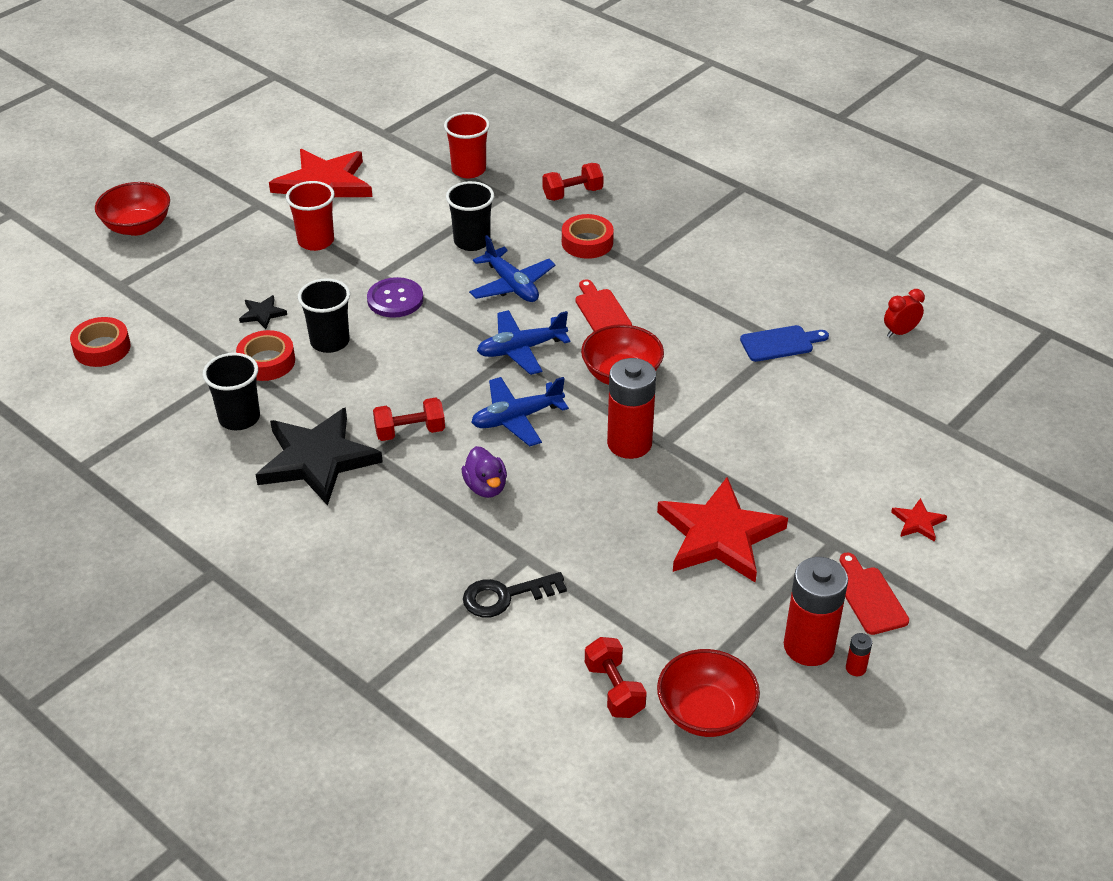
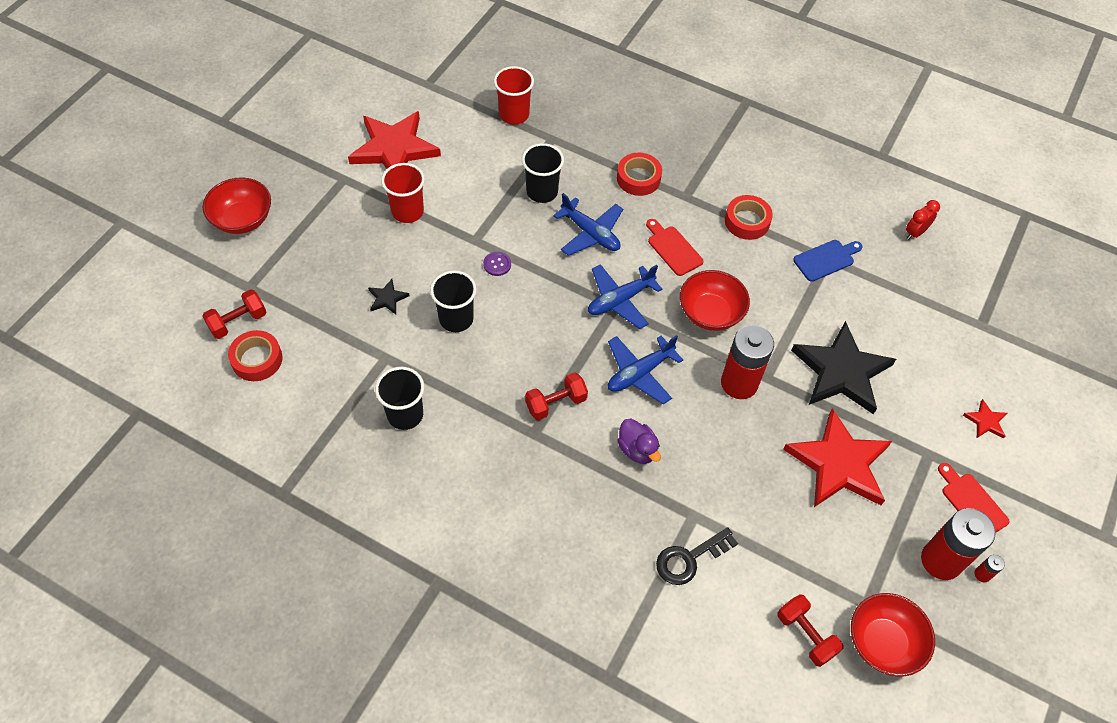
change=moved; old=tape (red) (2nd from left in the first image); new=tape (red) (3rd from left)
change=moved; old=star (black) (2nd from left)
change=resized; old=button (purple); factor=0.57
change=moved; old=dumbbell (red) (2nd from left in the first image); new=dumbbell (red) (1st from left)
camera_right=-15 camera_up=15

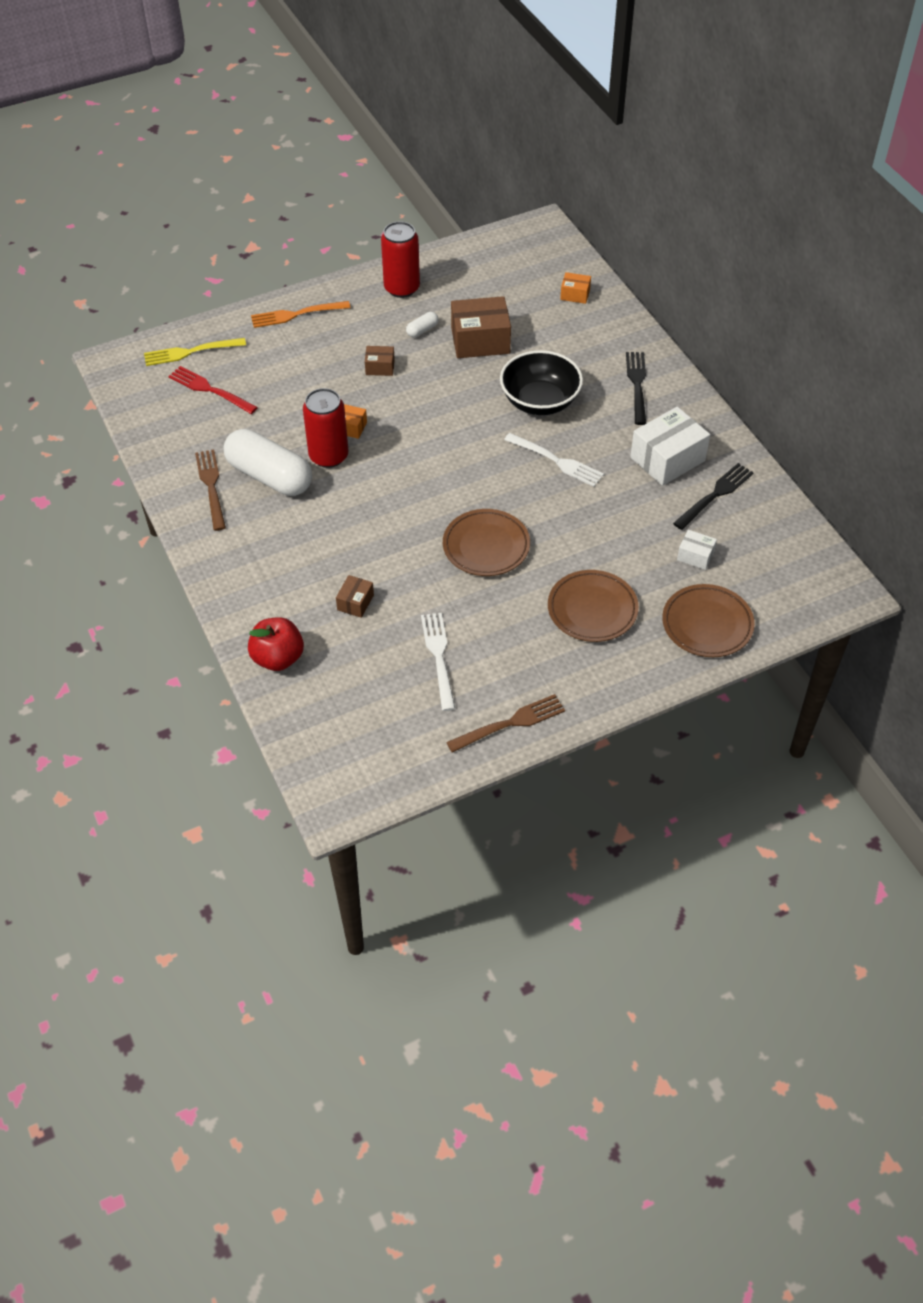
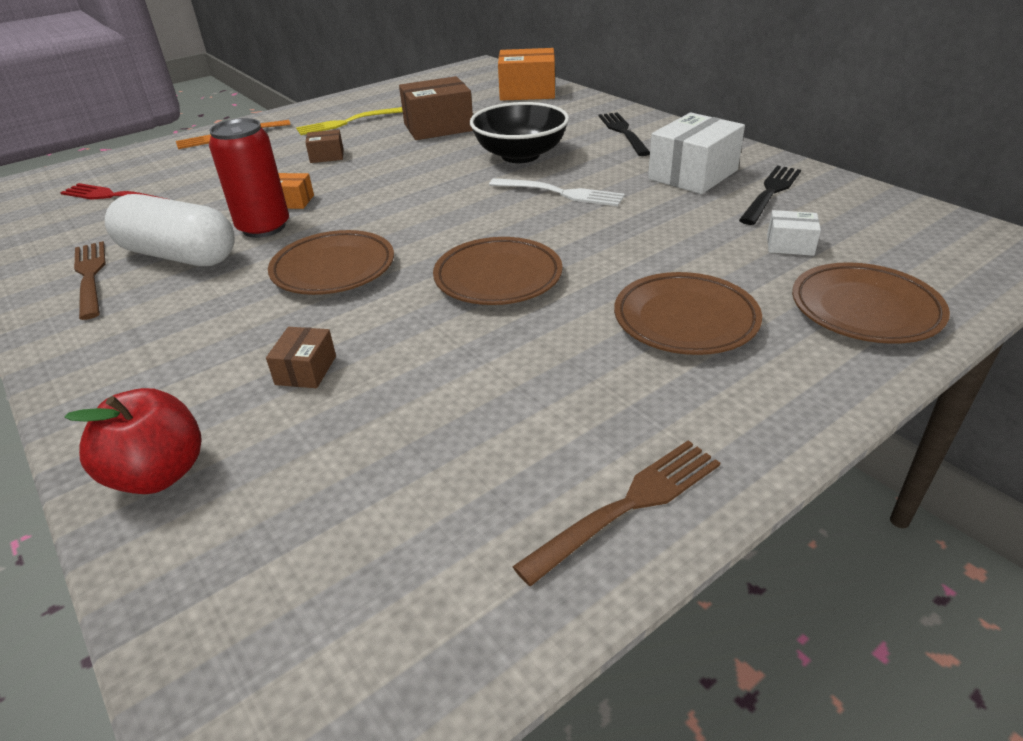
change=moved; old=fork (yellow)
change=removed; old=can (red) (2nd from left)
change=removed; old=capsule (white) (2nd from left)
change=removed; old=fork (white) (1st from left)
change=resized; old=box (orange) (2nd from left); factor=1.99
change=added; new=plate (brown) (1st from left)
camera_right=-10 camera_up=-15

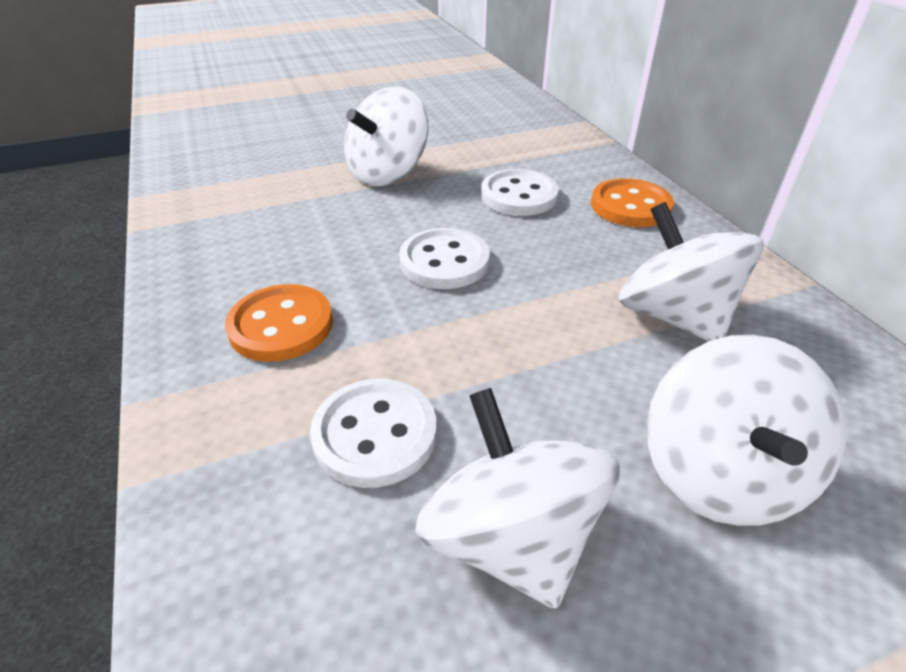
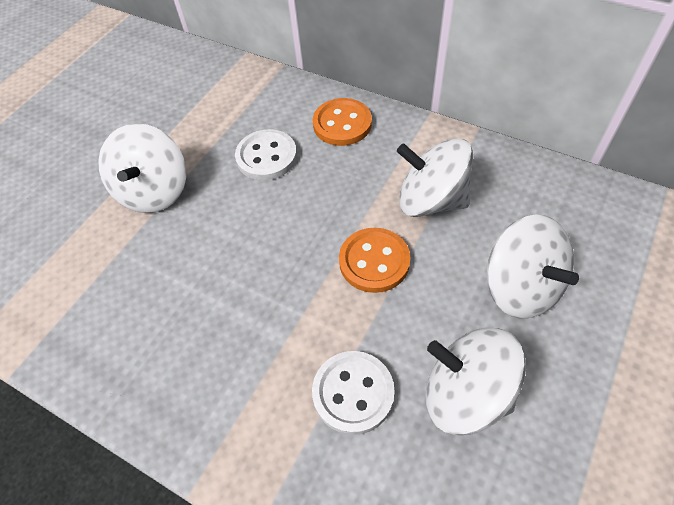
change=moved; old=button (orange) (1st from left in the first image); new=button (orange) (2nd from left)
change=removed; old=button (white) (2nd from left)
camera_right=-35 camera_up=15

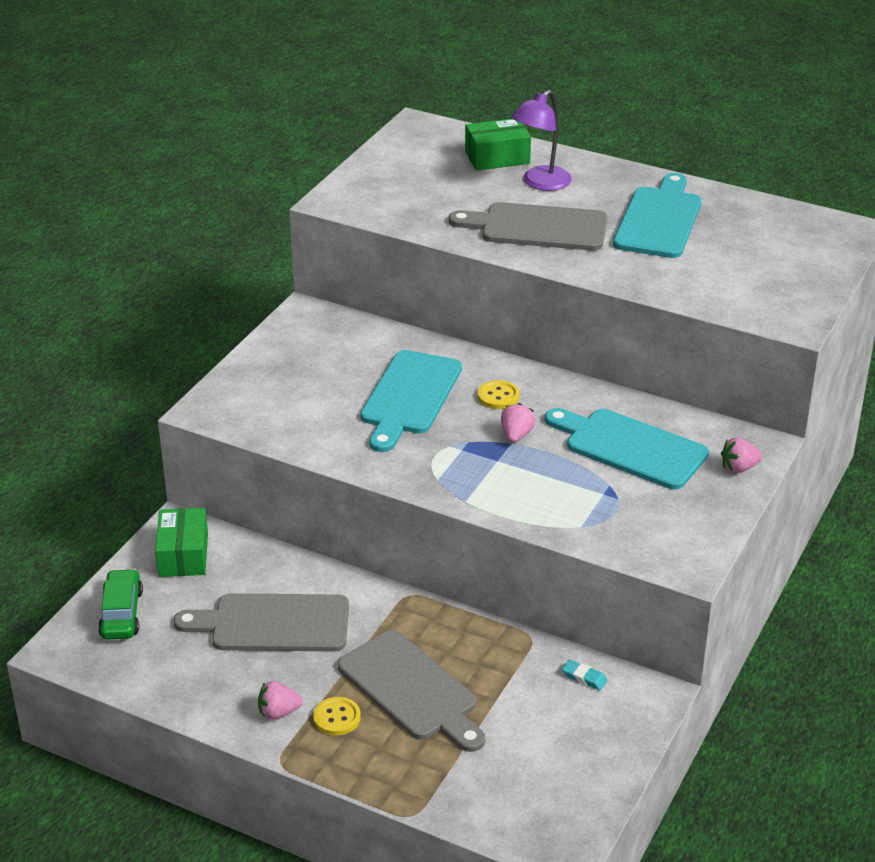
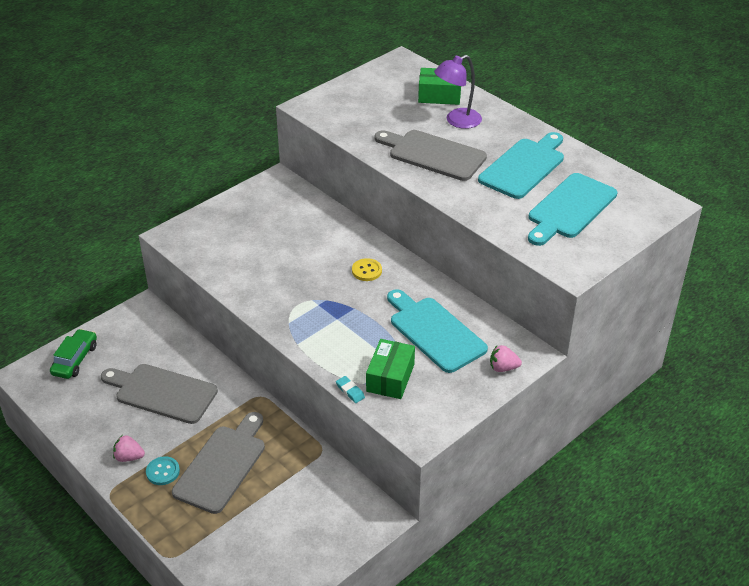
change=moved; old=box (green) (1st from left)
change=recoloured; old=button (yellow) (1st from left); new=button (turquoise)
change=turned; old=cutting board (grey) (2nd from left); degrees=-135
change=moved; old=cutting board (turquoise) (1st from left in the first image); new=cutting board (turquoise) (3rd from left)
change=removed; old=strawberry (pink) (2nd from left)
change=moved; old=eraser (turquoise)
camera_right=20 camera_up=5

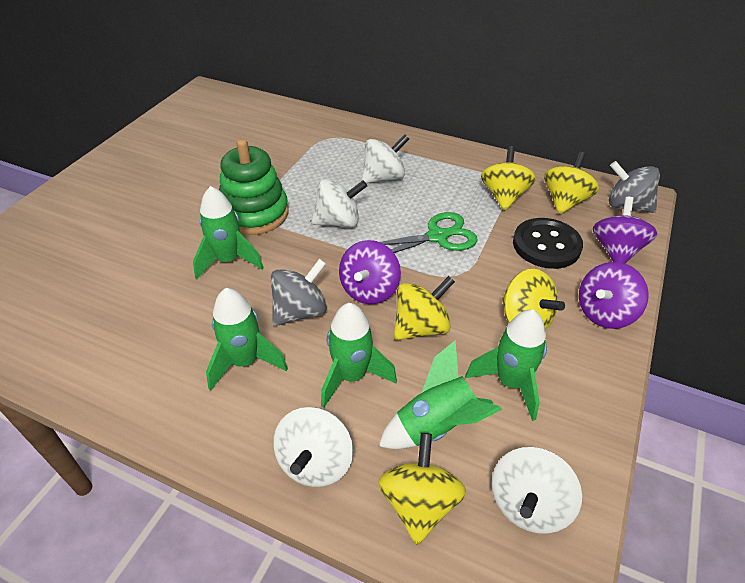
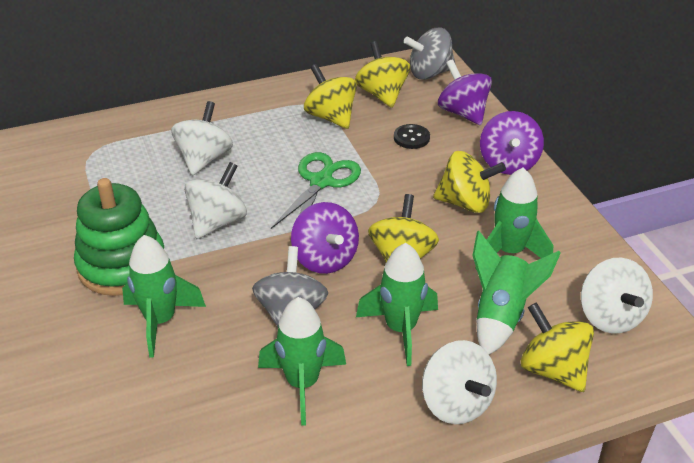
change=resized; old=button (black); factor=0.52
camera_right=-45 camera_up=-5

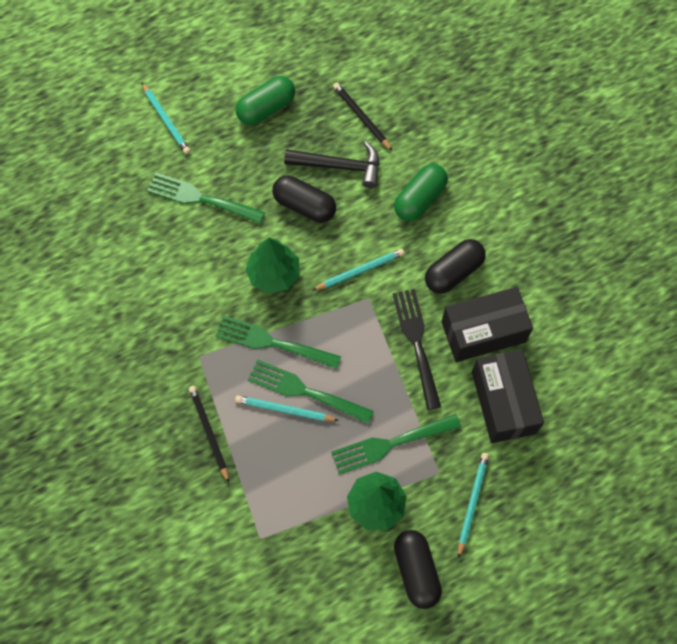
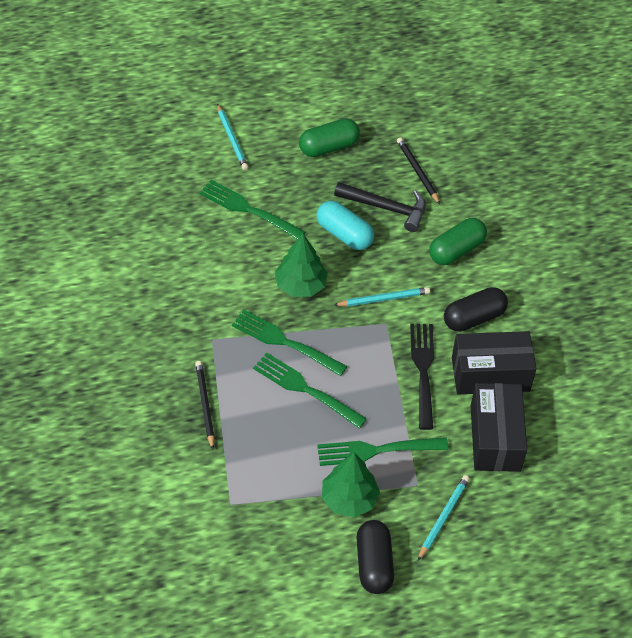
change=removed; old=pencil (turquoise) (2nd from left)
change=recoloured; old=capsule (black) (1st from left); new=capsule (turquoise)
camera_right=10 camera_up=-15

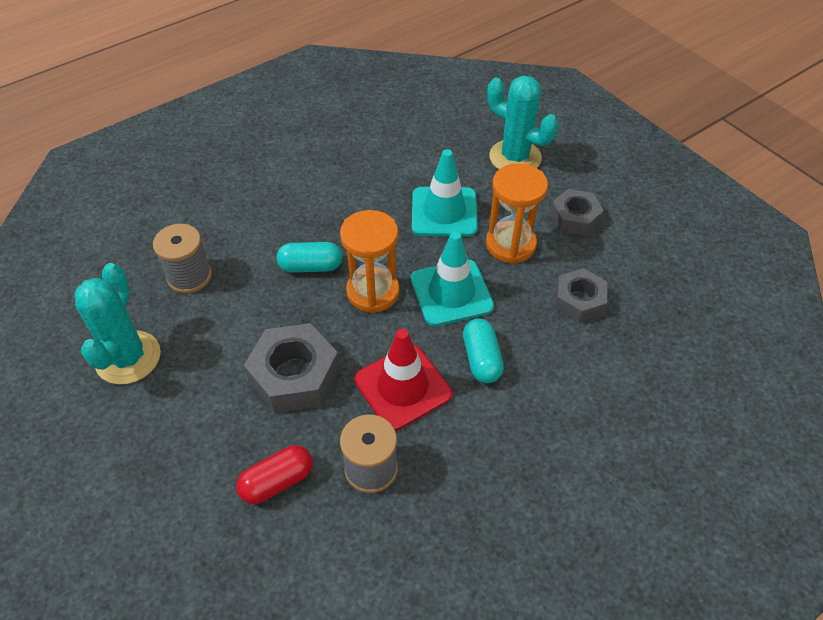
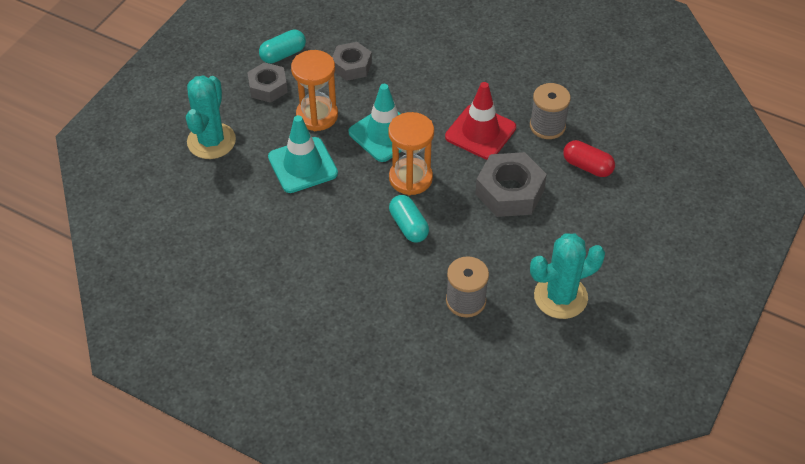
change=moved; old=capsule (turquoise) (2nd from left in the first image); new=capsule (turquoise) (1st from left)
camera_right=-115 camera_up=0

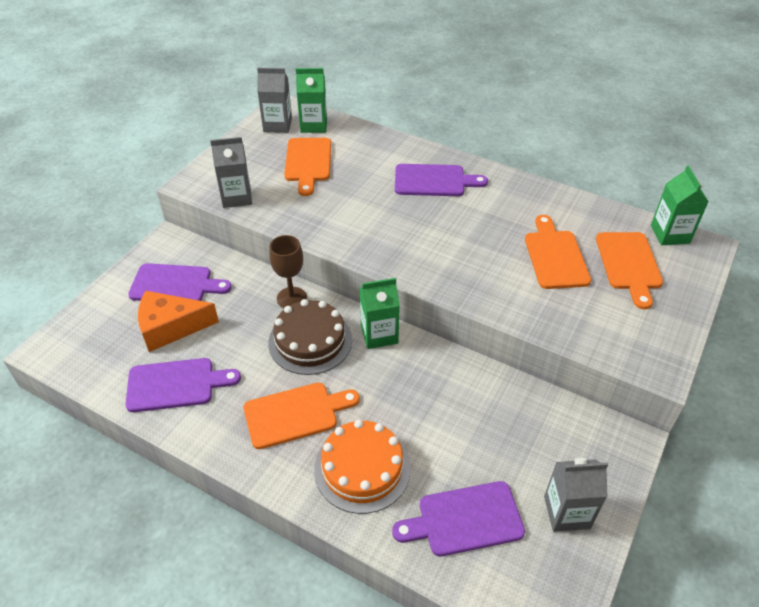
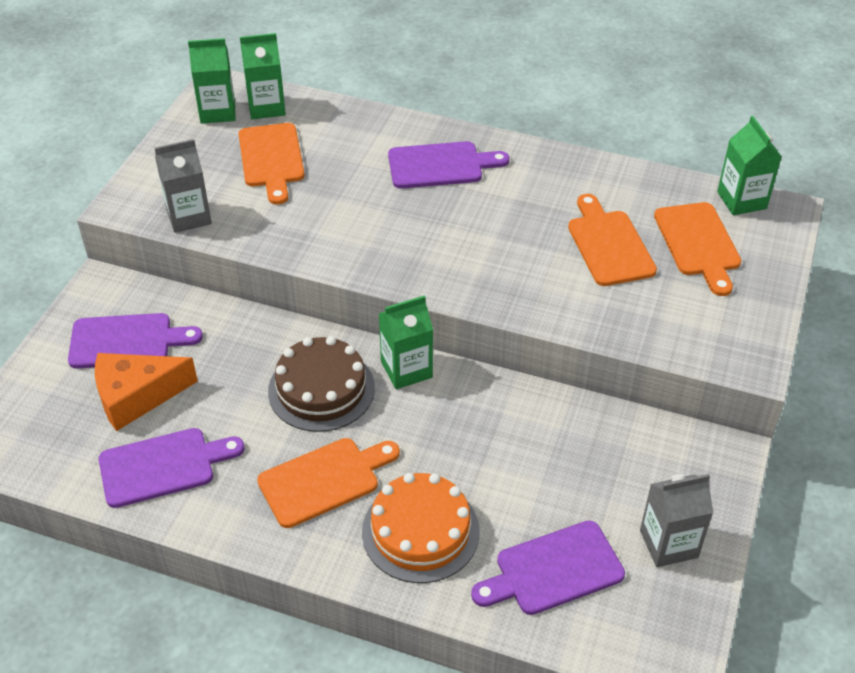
change=recoloured; old=carton (grey) (2nd from left); new=carton (green) (1st from left)
change=removed; old=goblet (brown)
camera_right=-10 camera_up=0

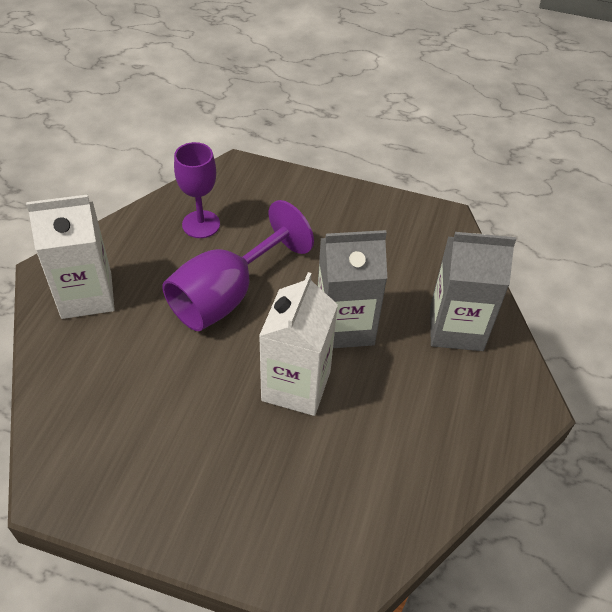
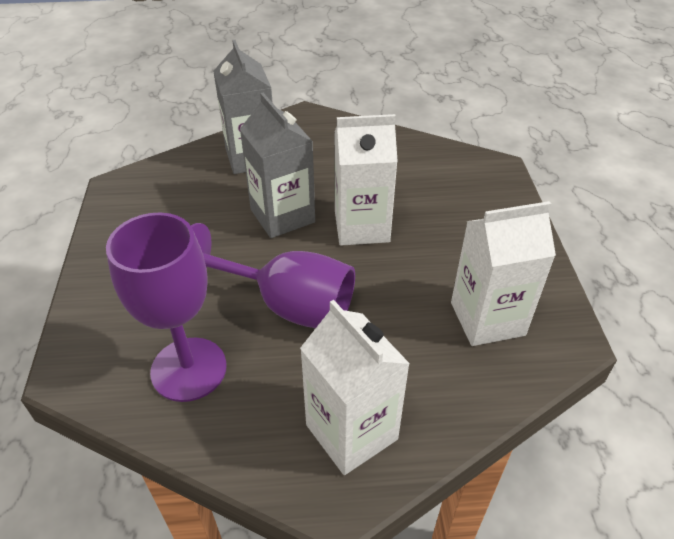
change=resized; old=goblet (purple) (1st from left); factor=1.52
change=added; new=carton (white) (3rd from left)
camera_right=-110 camera_up=-5

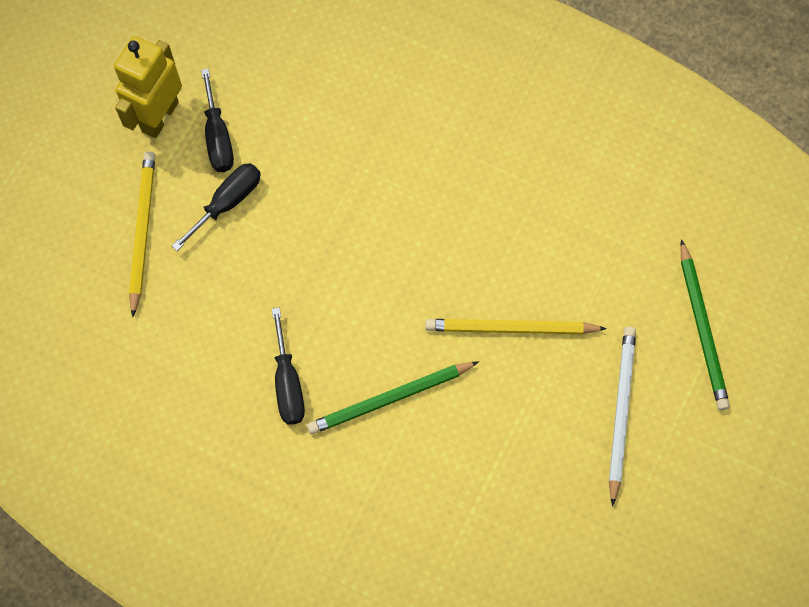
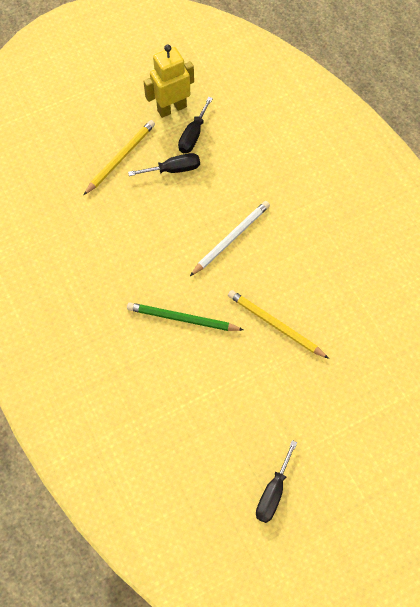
change=moved; old=screwdriver (black) (3rd from left)
change=moved; old=pencil (white)
change=removed; old=pencil (green) (2nd from left)
camera_right=35 camera_up=-5

